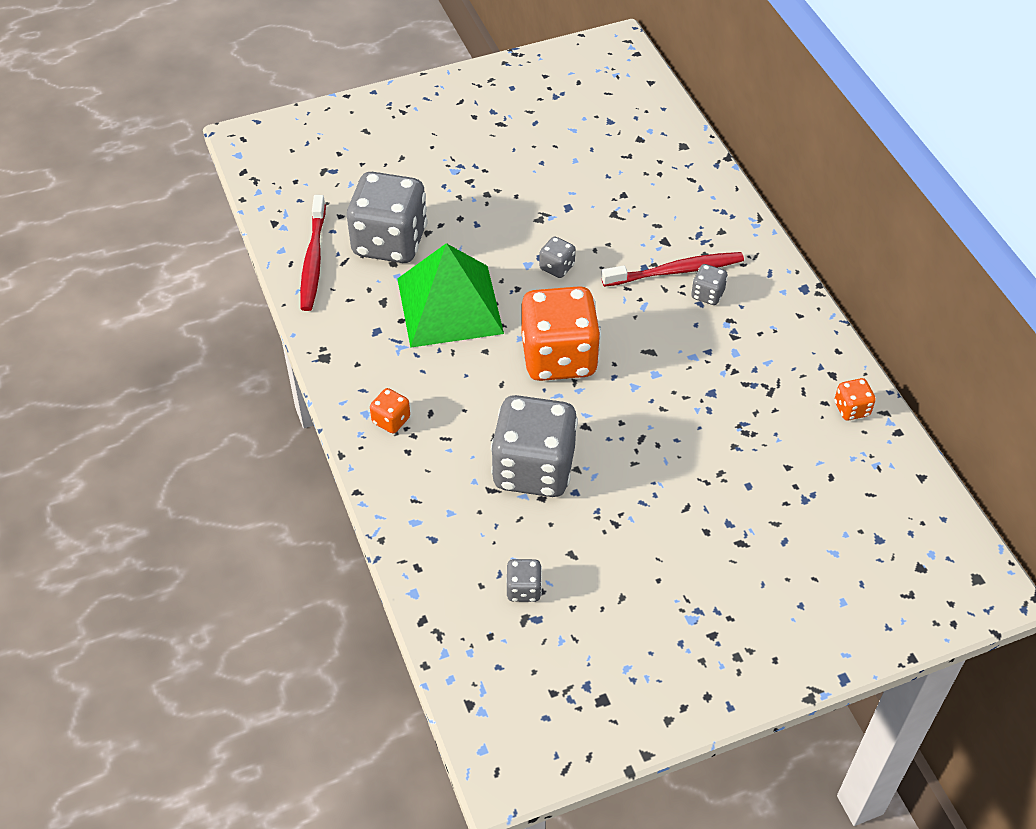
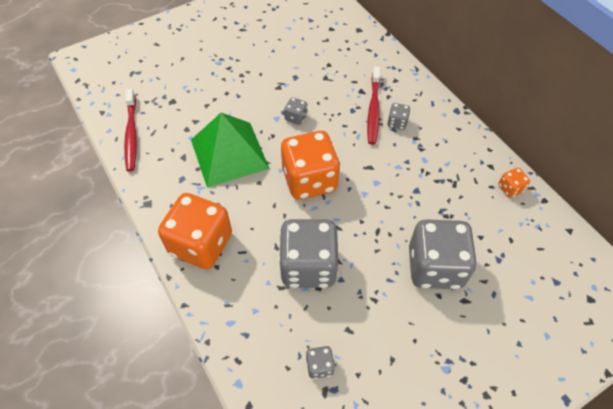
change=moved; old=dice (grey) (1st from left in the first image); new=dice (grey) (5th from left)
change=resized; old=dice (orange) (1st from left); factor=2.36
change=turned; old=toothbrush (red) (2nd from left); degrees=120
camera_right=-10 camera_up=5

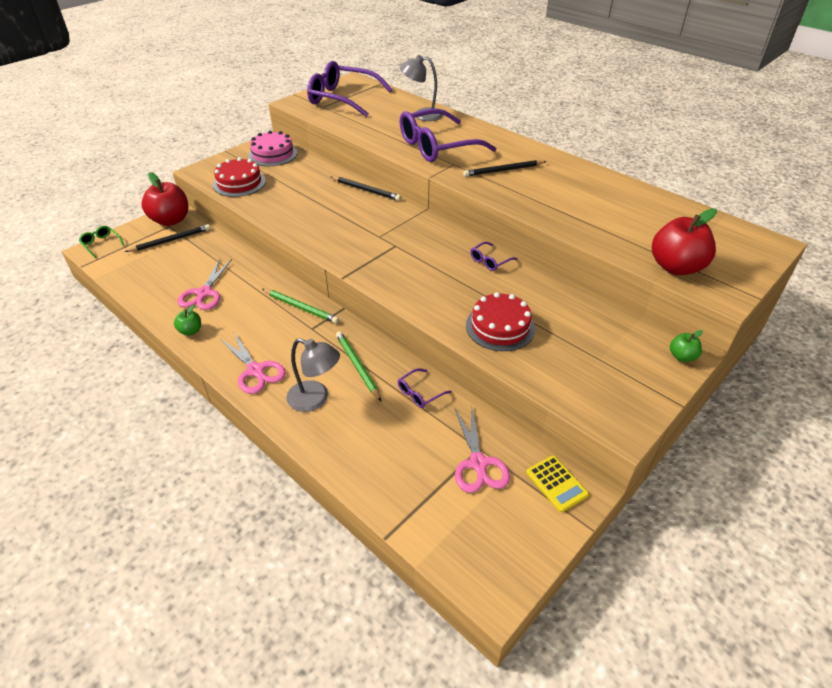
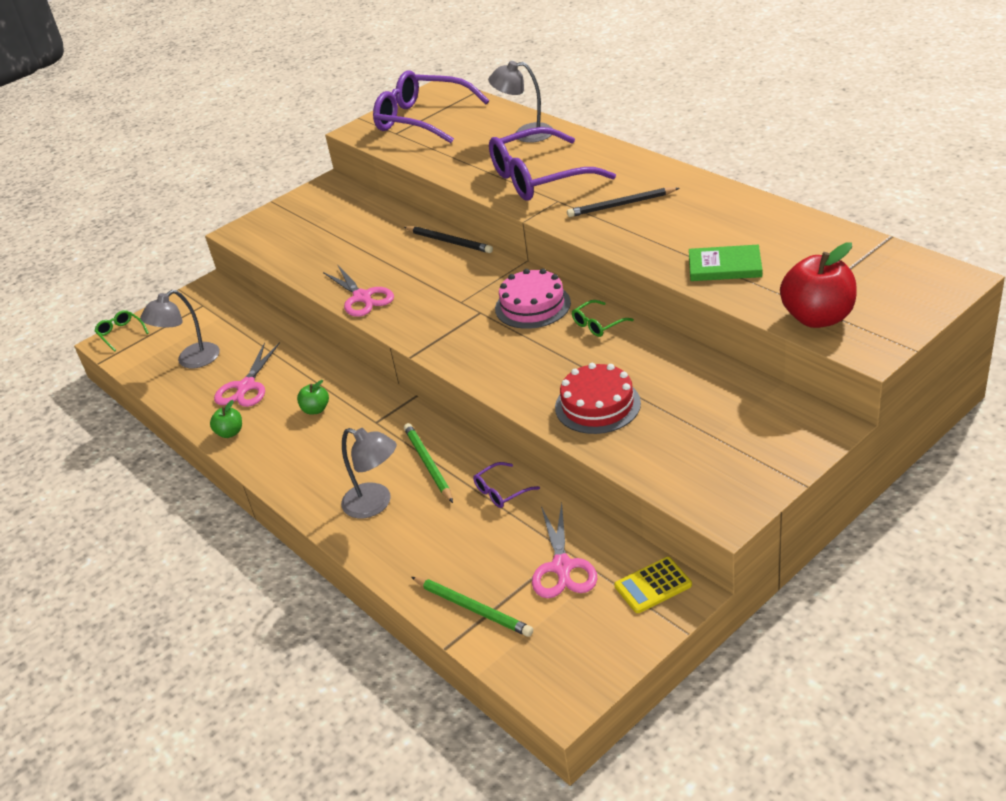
change=removed; old=pencil (black) (1st from left)
change=removed; old=apple (red) (1st from left)
change=removed; old=cake (red) (1st from left)
change=moved; old=scissors (pink) (2nd from left)
change=moved; old=cake (pink)
change=moved; old=pencil (green) (1st from left in the first image); new=pencil (green) (2nd from left)
change=recoloured; old=glasses (purple) (4th from left); new=glasses (green) (2nd from left)
change=turned; old=calculator (yellow); degrees=90
change=moved; old=apple (green) (2nd from left)
change=added; new=lamp (grey) (1st from left)
change=added; new=book (green)
camera_right=10 camera_up=-5

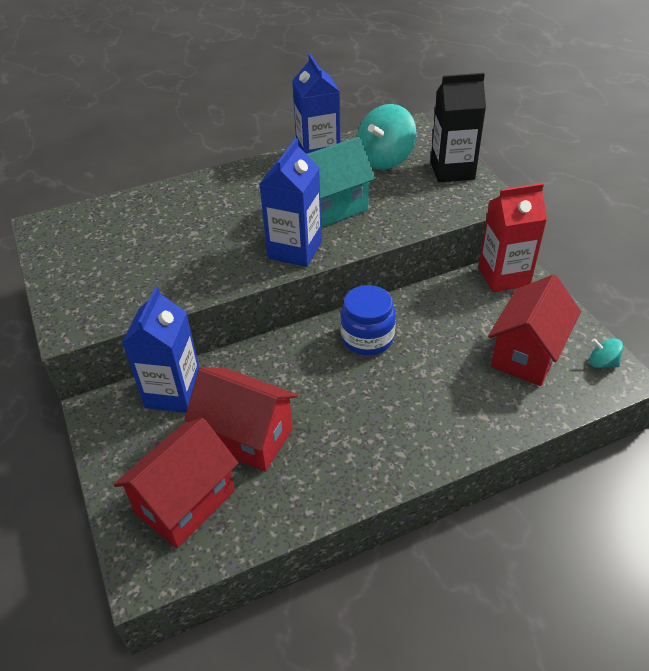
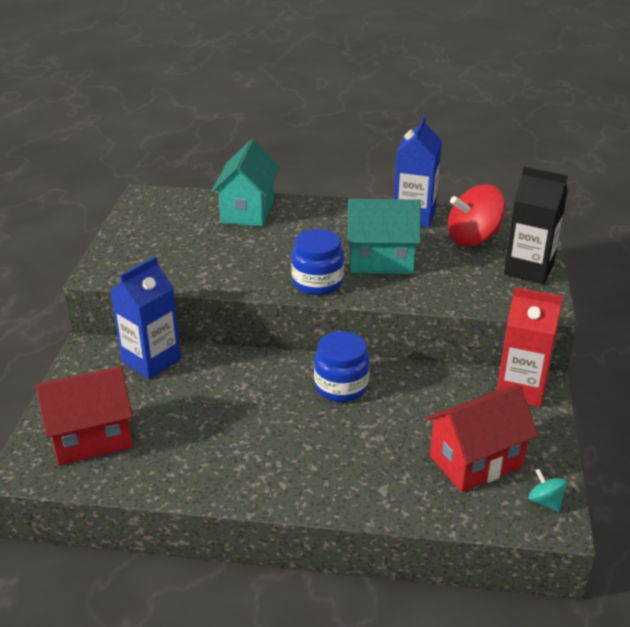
change=removed; old=house (red) (2nd from left)
change=replaced; old=carton (blue) (2nd from left); new=jar (blue) (1st from left)
change=recoloured; old=spinning top (turquoise) (1st from left); new=spinning top (red)
change=added; new=house (turquoise) (1st from left)
camera_right=30 camera_up=-10

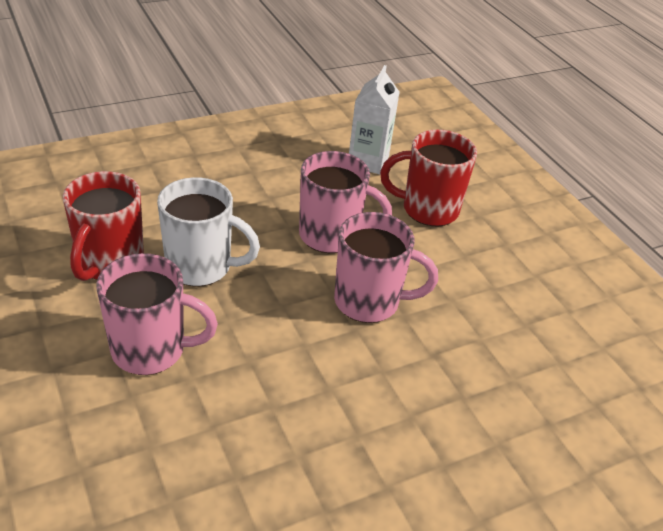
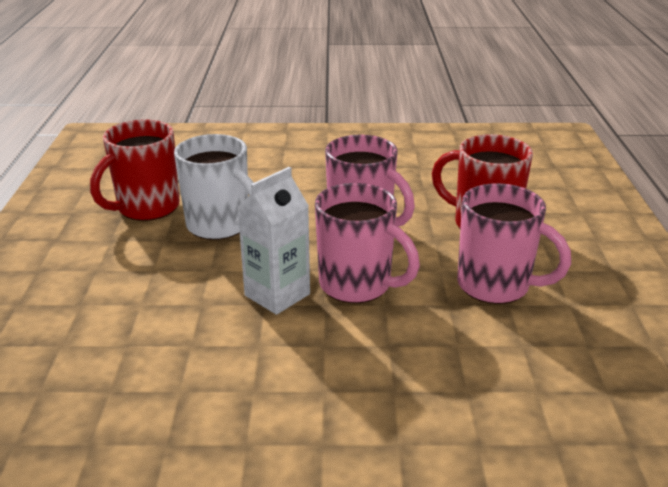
change=moved; old=mug (pink) (1st from left in the first image); new=mug (pink) (3rd from left)
change=moved; old=carton (white)
camera_right=30 camera_up=-10

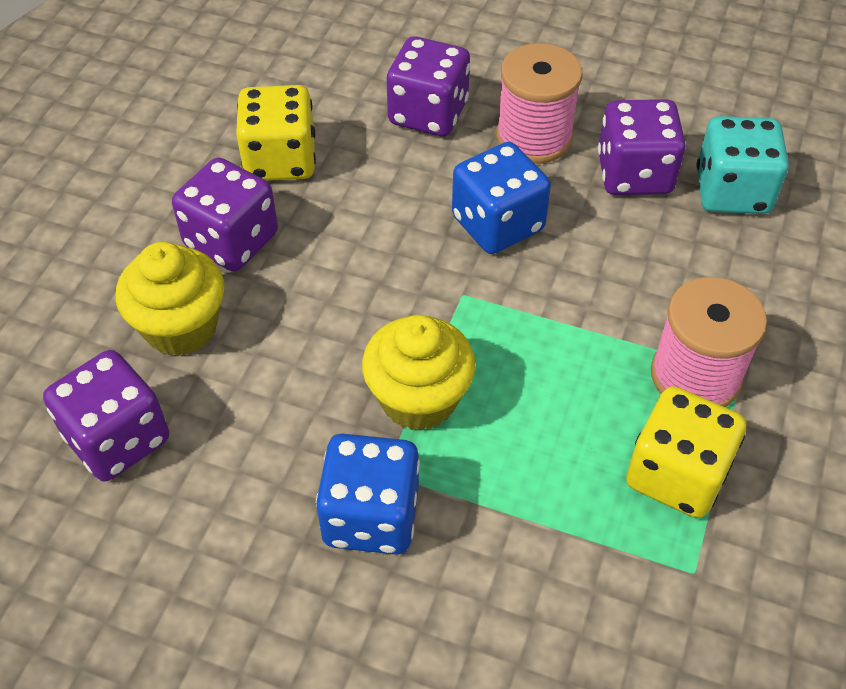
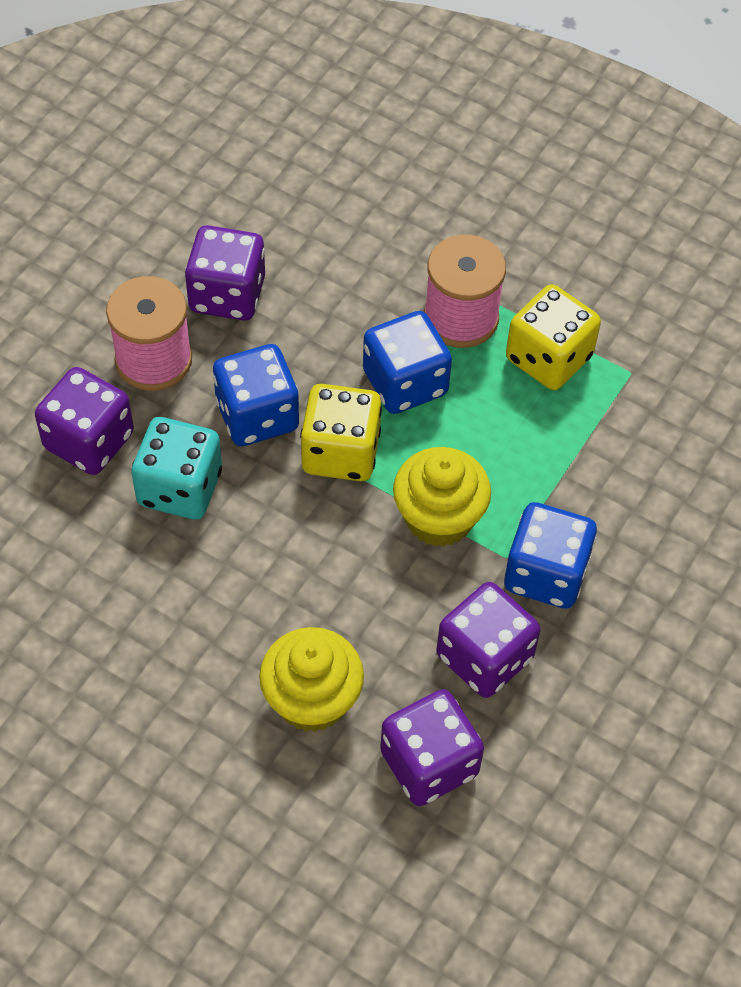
change=moved; old=dice (purple) (2nd from left in the first image); new=dice (purple) (4th from left)
change=moved; old=dice (yellow) (1st from left)
change=moved; old=dice (turquoise)
change=added; new=dice (blue) (2nd from left)
camera_right=-80 camera_up=5

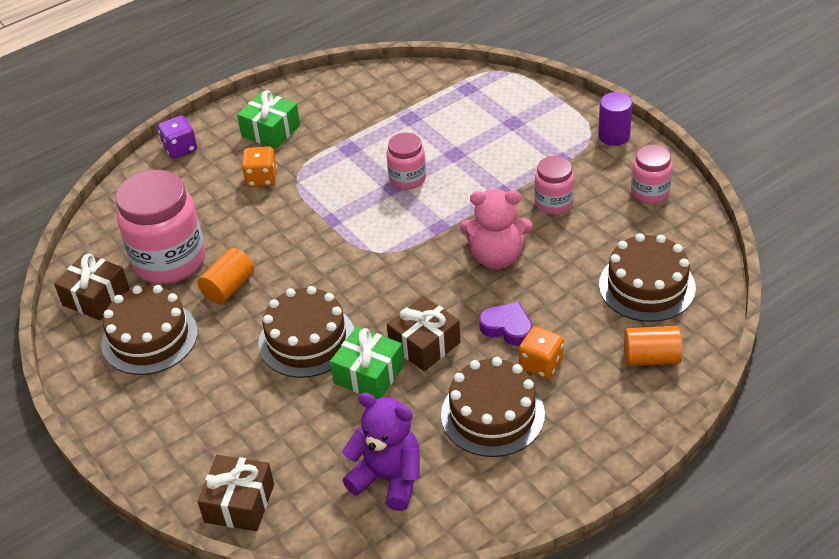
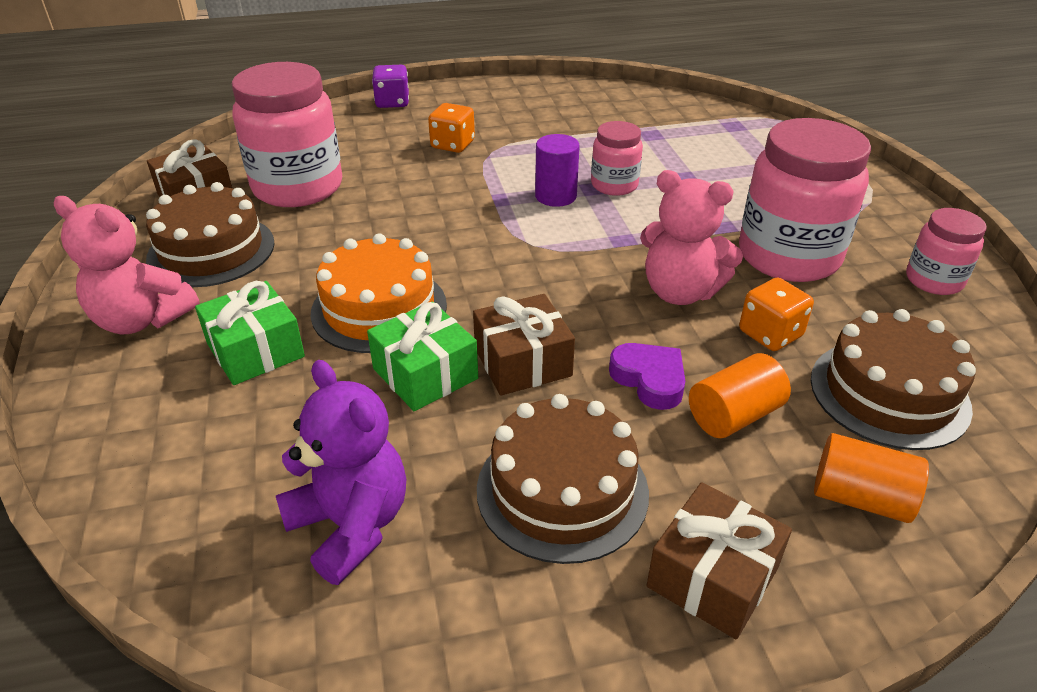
change=moved; old=cylinder (orange) (1st from left)
change=moved; old=gift (brown) (2nd from left in the first image); new=gift (brown) (3rd from left)
change=moved; old=gift (green) (1st from left)
change=recoloured; old=cake (brown) (2nd from left); new=cake (orange)
change=moved; old=dice (orange) (2nd from left)
change=resized; old=jar (pink) (3rd from left); factor=1.89
change=moved; old=cylinder (purple)
change=added; new=teddy bear (pink) (1st from left)
camera_right=20 camera_up=-5

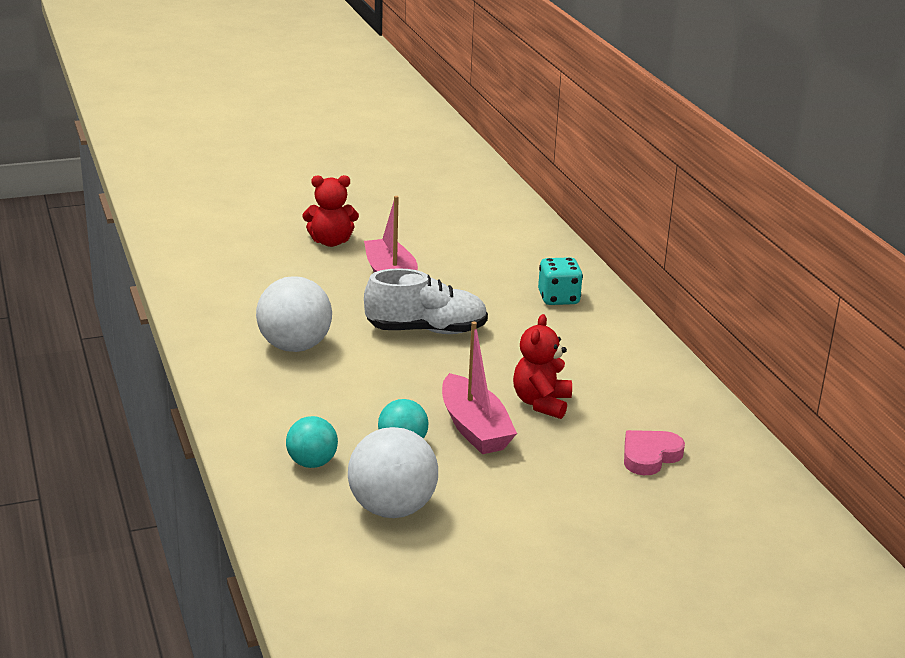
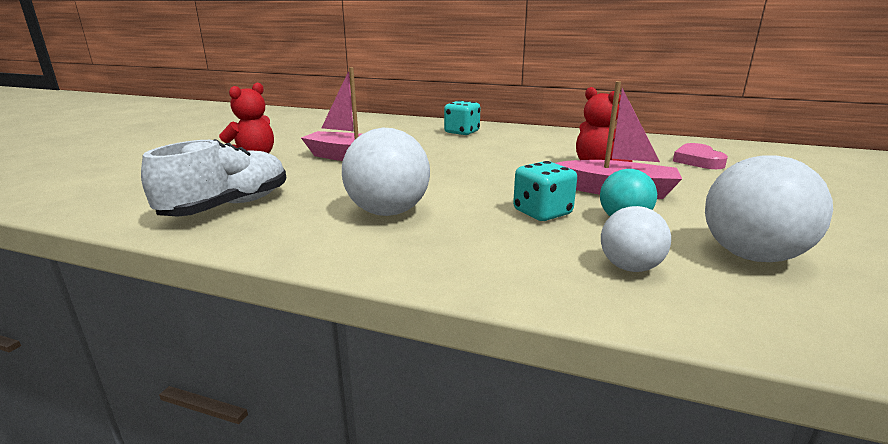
change=recoloured; old=ball (turquoise) (1st from left); new=ball (white) (2nd from left)
change=moved; old=shoe (white)
change=added; new=dice (turquoise) (2nd from left)
camera_right=-50 camera_up=-5

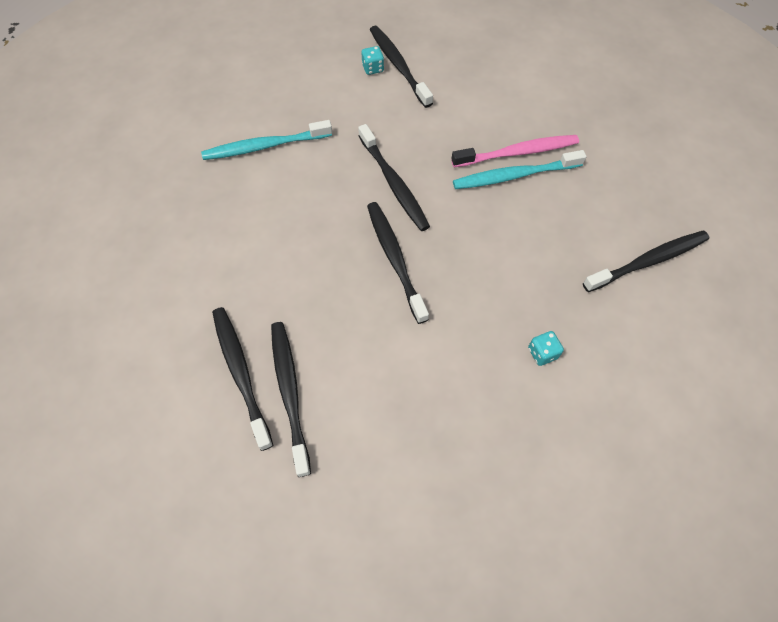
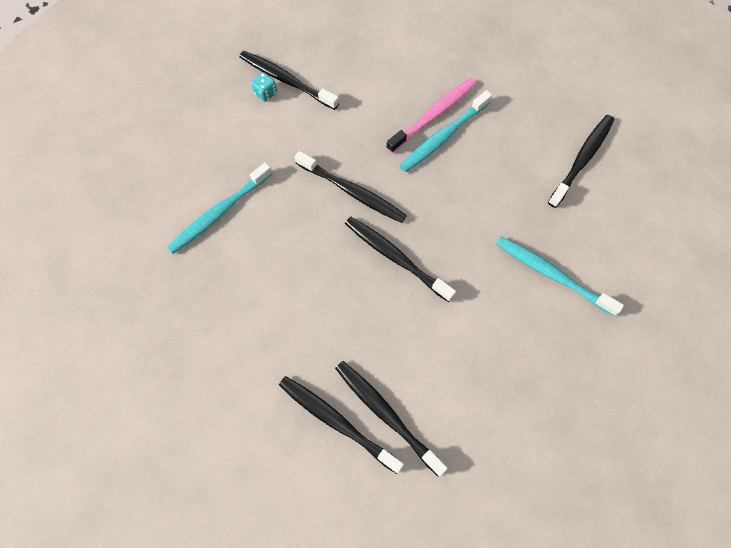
change=replaced; old=dice (turquoise) (2nd from left); new=toothbrush (turquoise) (3rd from left)
camera_right=-30 camera_up=5

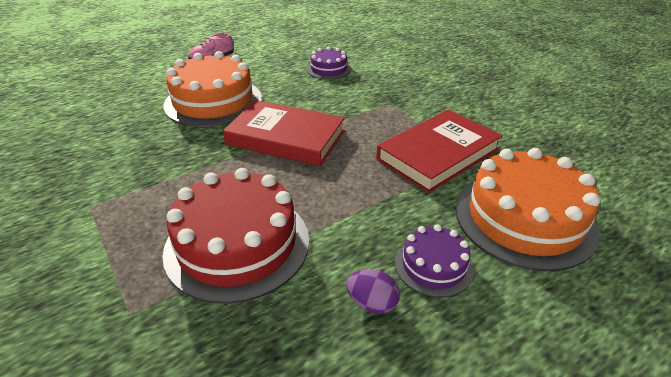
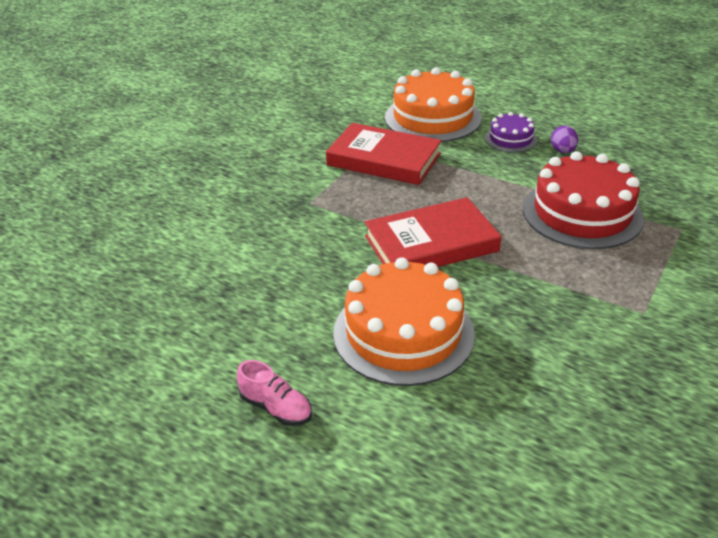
change=turned; old=book (red) (1st from left in the first image); degrees=75
change=removed; old=cake (purple) (1st from left)
camera_right=-115 camera_up=0

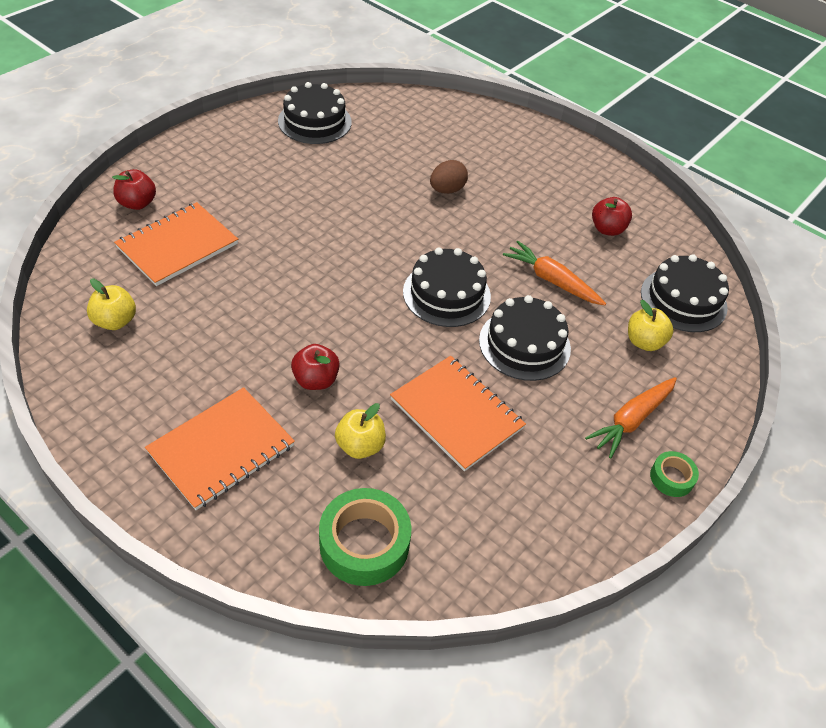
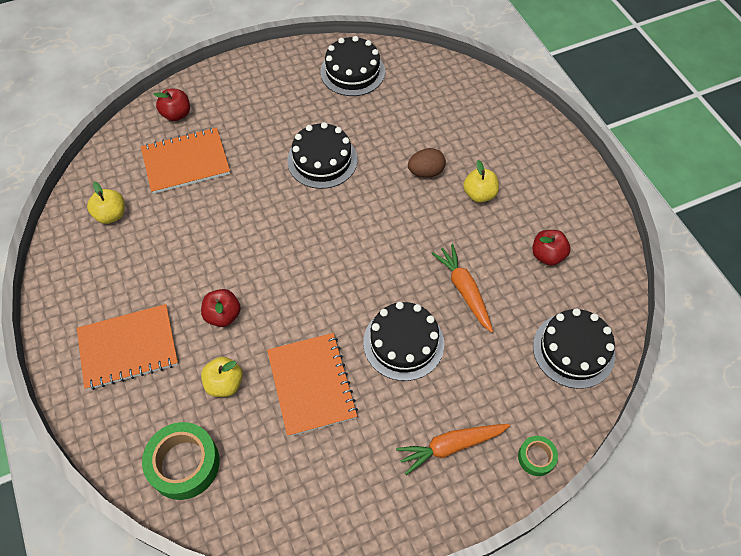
change=moved; old=cake (black) (2nd from left in the first image); new=cake (black) (1st from left)
change=moved; old=apple (yellow) (3rd from left)
change=moved; old=tape (green) (2nd from left)
camera_right=30 camera_up=10

